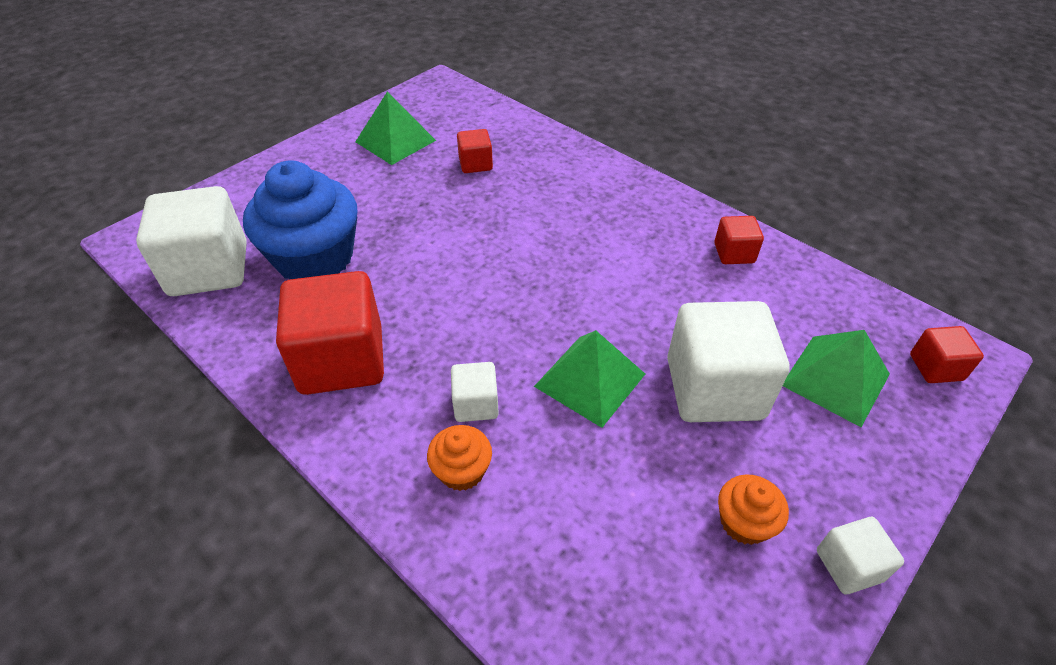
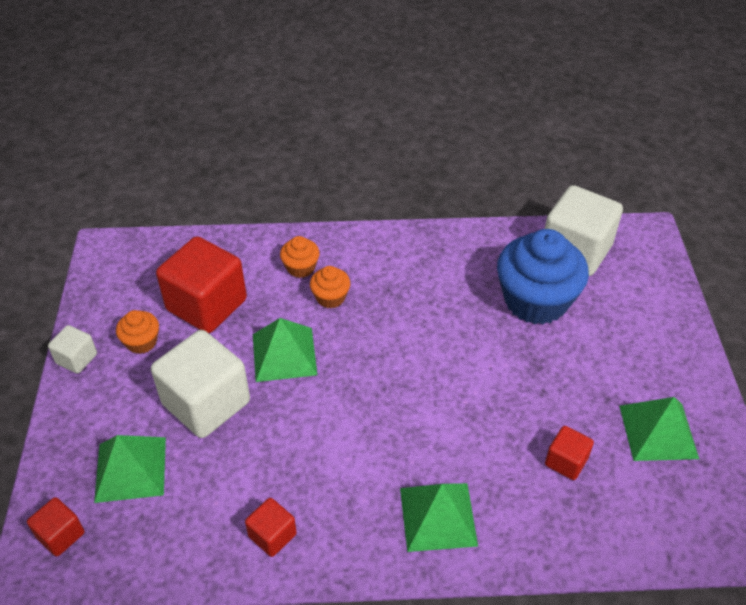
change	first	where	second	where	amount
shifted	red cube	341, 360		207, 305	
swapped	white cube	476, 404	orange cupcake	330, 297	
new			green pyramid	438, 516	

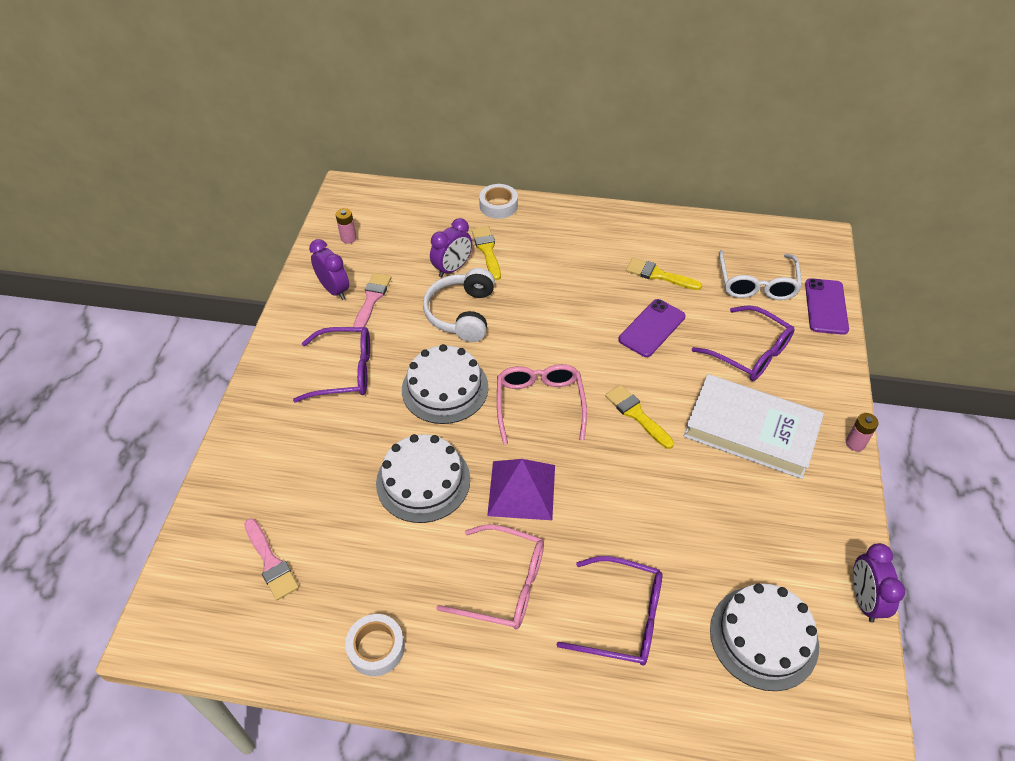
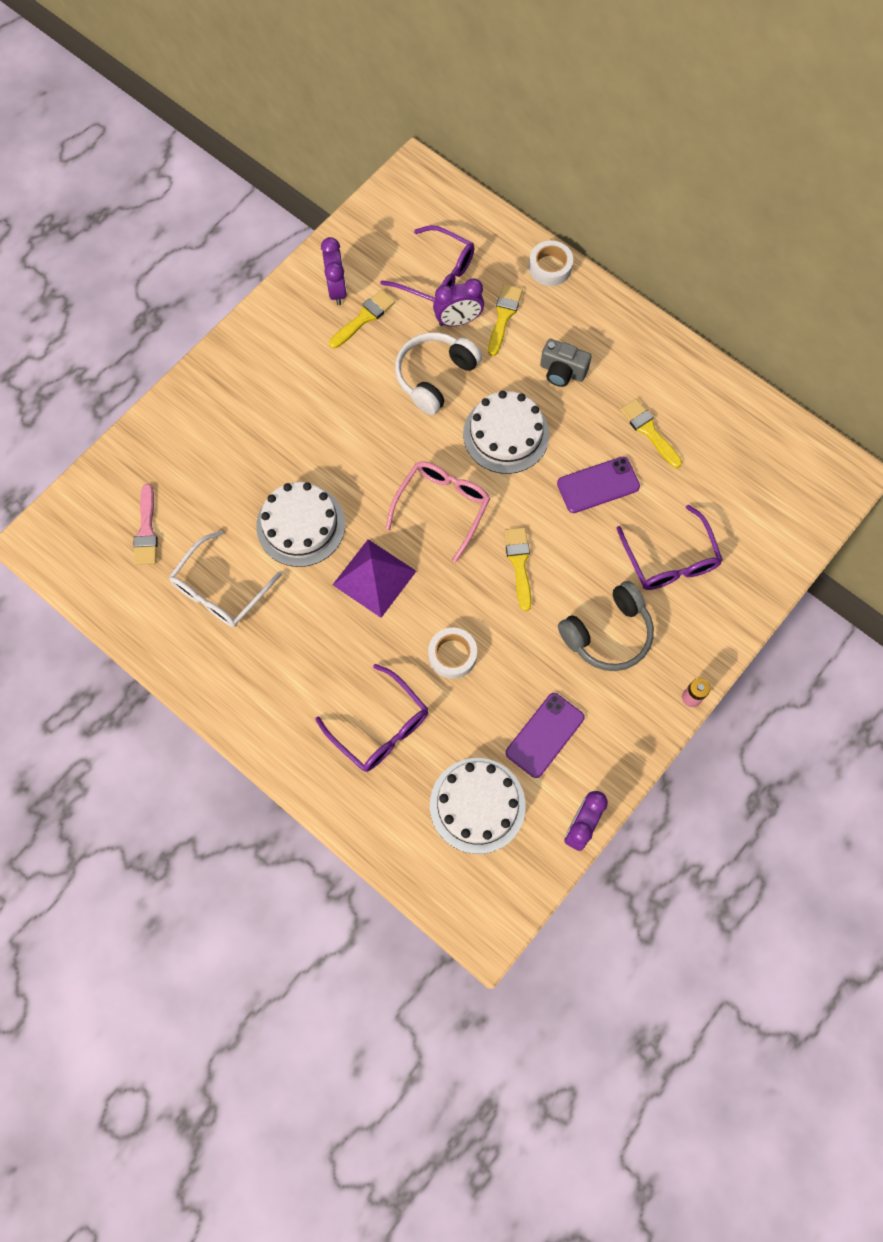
change	first	where	second	where	amount
gone	pink battery	348, 238			
shifted	white glasses	756, 284		220, 589	
repainted	pink brush	372, 299	yellow brush	364, 318	
shifted	purple phone	826, 306		544, 735	
shifted	purple glasses	344, 371		436, 276	
shifted	white cake	445, 388		506, 434	
swapped	white book	751, 430	grey headphones	608, 634	
gone	pink glasses	504, 584			
shifted	white tape	376, 648		452, 655	
new			grey camera	562, 371	

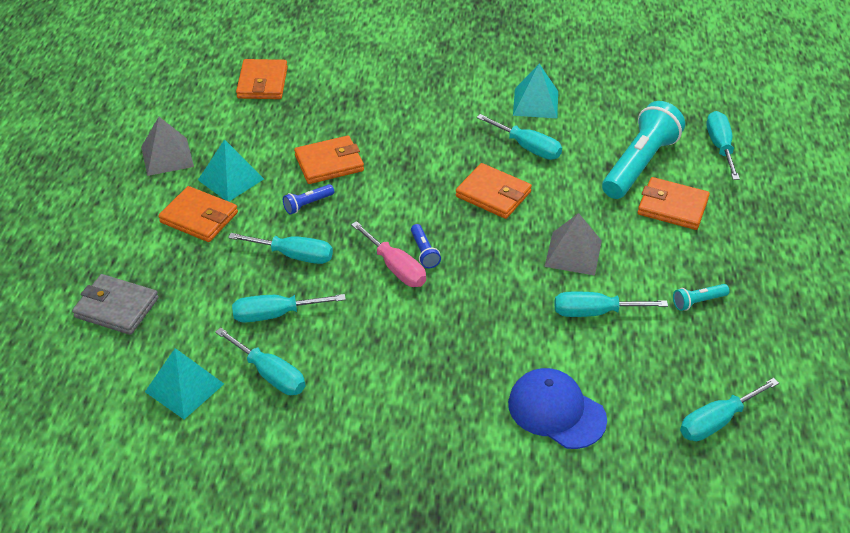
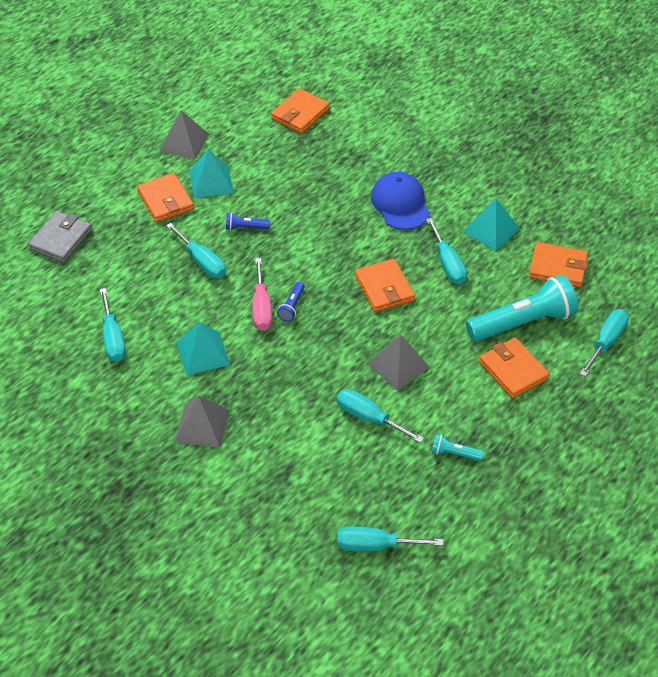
change	first	where	second	where	amount
shifted	orange wallet	329, 163		557, 267	
rotated	grey wallet	116, 308		61, 239	60 degrees clockwise
gone	turquoise screwdriver	275, 314			
shifted	turquoise pyramid	184, 387		203, 353	
shifted	blue cap	556, 411		400, 203	
new			grey pyramid	202, 426	

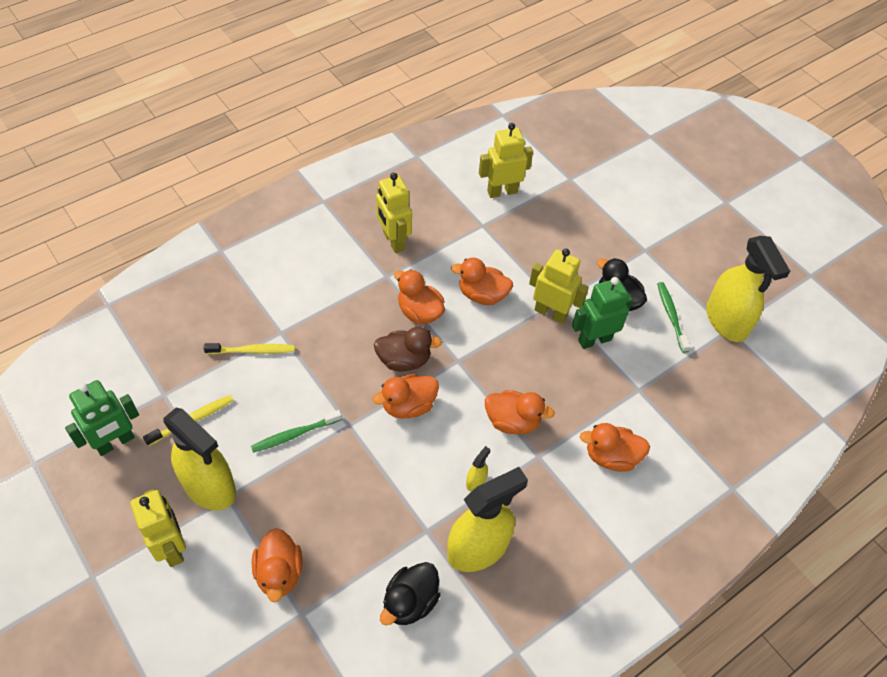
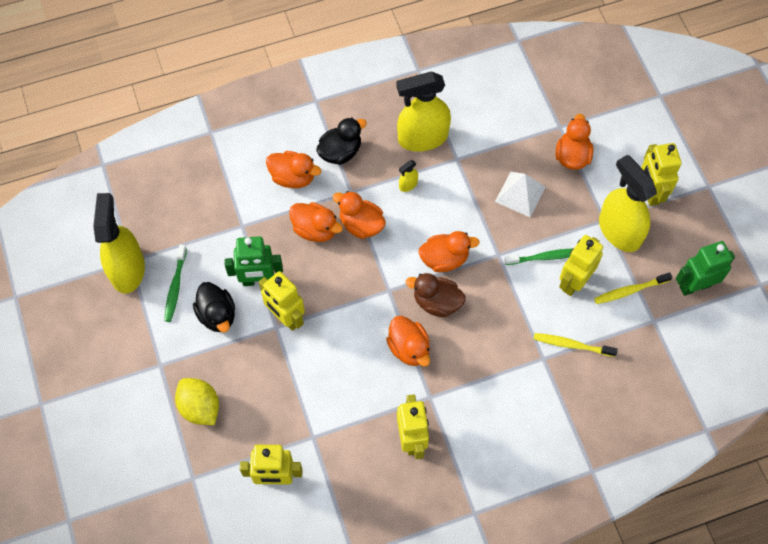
change	first	where	second	where	amount
shifted	orange duck	482, 295		315, 229	
shifted	black duck	410, 602		340, 152	
new			white pyramid	520, 194	
new			yellow robot	574, 282	
new			yellow lemon	200, 407	

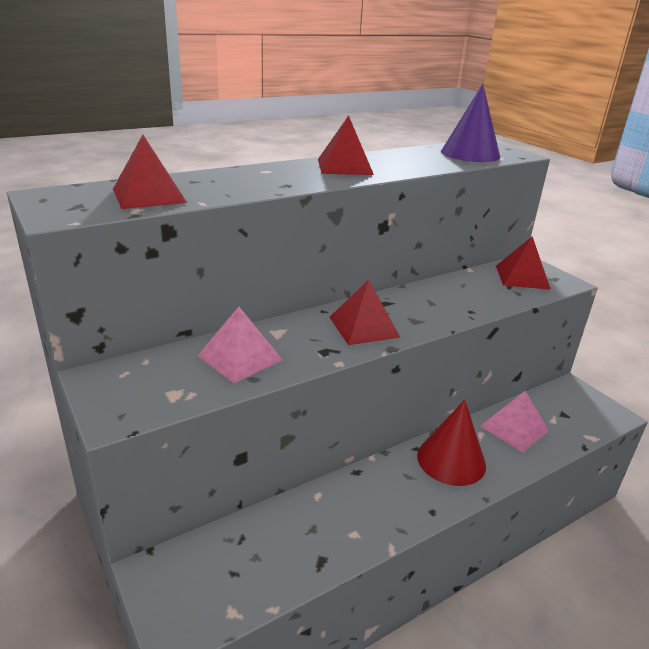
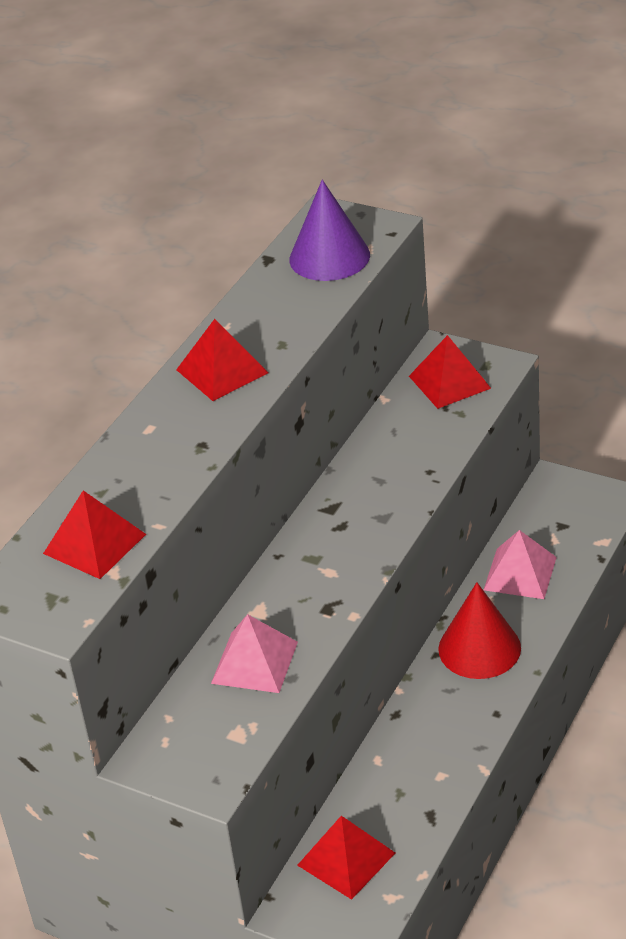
change	first	where	second	where	amount
shifted	red pyramid	363, 327		346, 858	

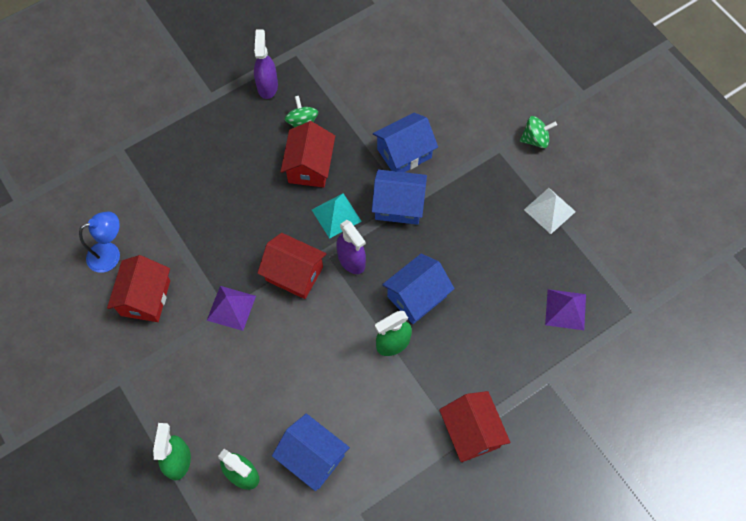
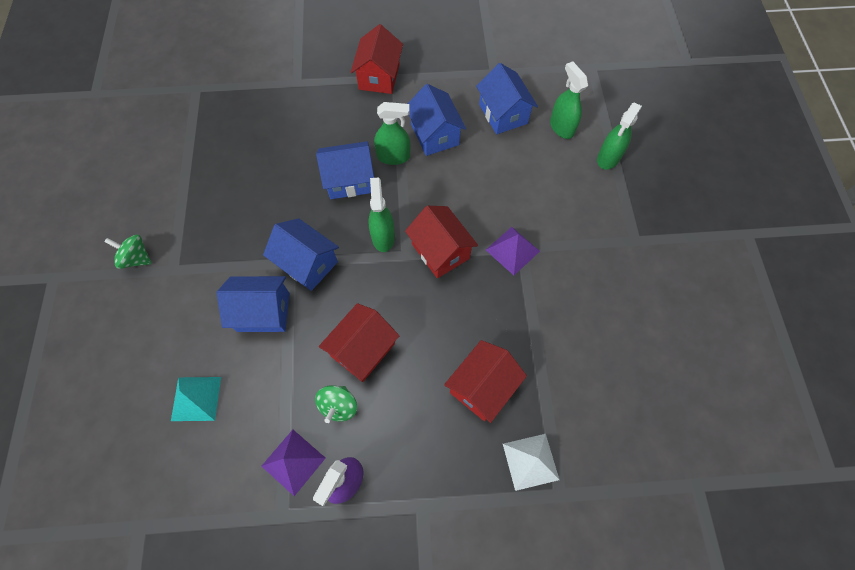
change	first	where	second	where	amount
shifted	white pyramid	549, 210		530, 461	
shifted	turquoise pyramid	336, 215		196, 398	
gone	blue lamp	110, 254			
repainted	purple spray bottle	351, 260	green spray bottle	383, 236	
shifted	red house	145, 298		482, 387	
shifted	purple pyramid	565, 309		293, 462	
new			blue house	434, 134	

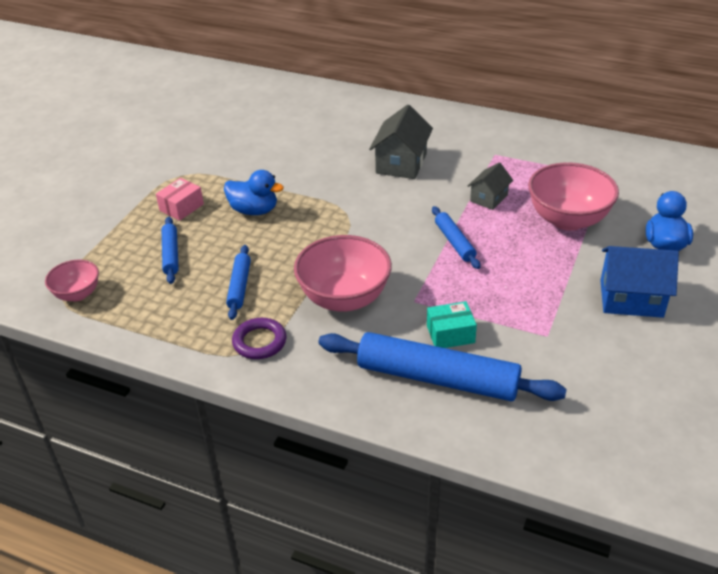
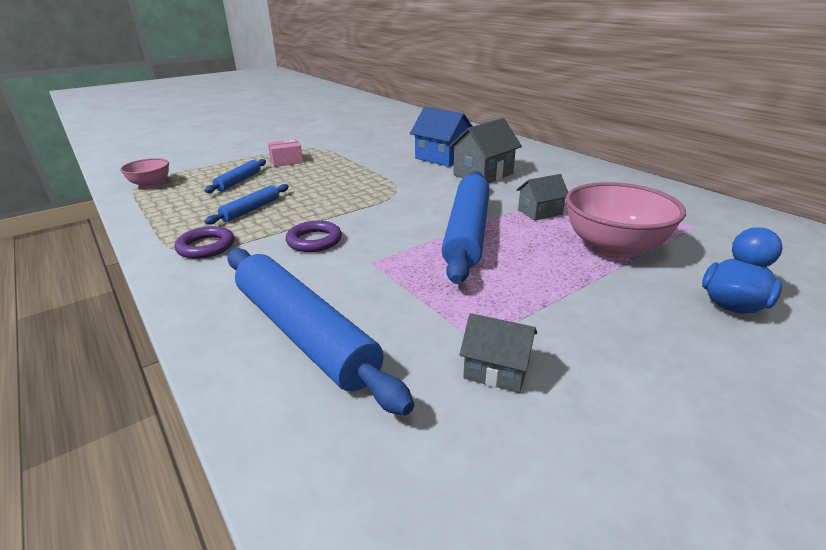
change	first	where	second	where	amount
gone	blue duck	254, 210			
scaled	blue rolling pin	454, 242		467, 232	x2.02
swapped	pink bowl	344, 298	purple ring	314, 240	
shifted	blue house	631, 298		442, 158	
gone	turquoise box	450, 334			
new			grey house	496, 370	

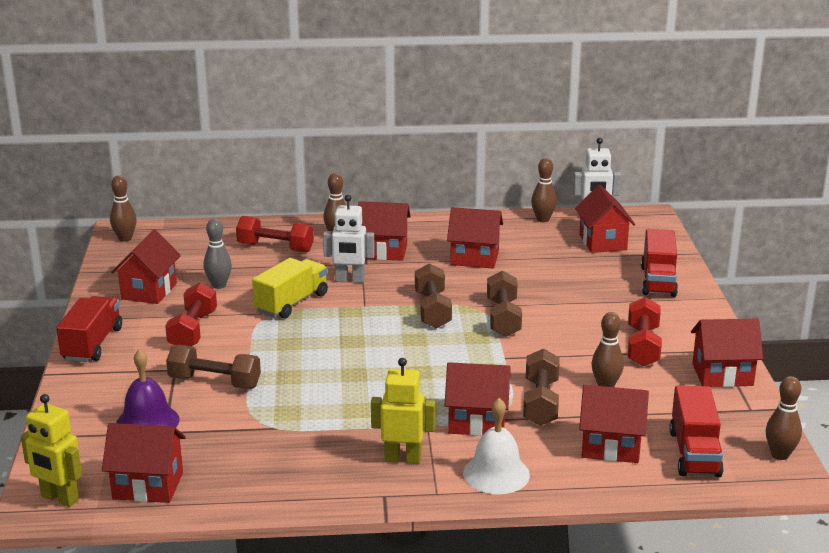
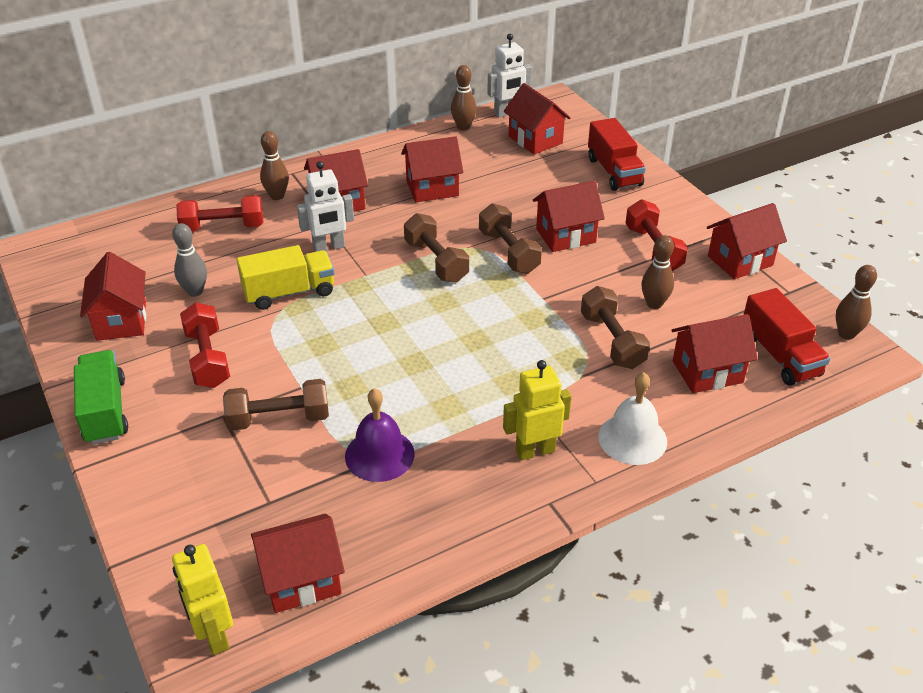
change	first	where	second	where	amount
gone	brown bowling pin	125, 238			
rotated	yellow truck	291, 303		289, 292	60 degrees clockwise
repainted	red truck	92, 344	green truck	105, 411	
shifted	purple bell	147, 422		379, 455	
shifted	red house	477, 422		565, 235	
rotated	yellow robot	59, 498		214, 635	60 degrees clockwise

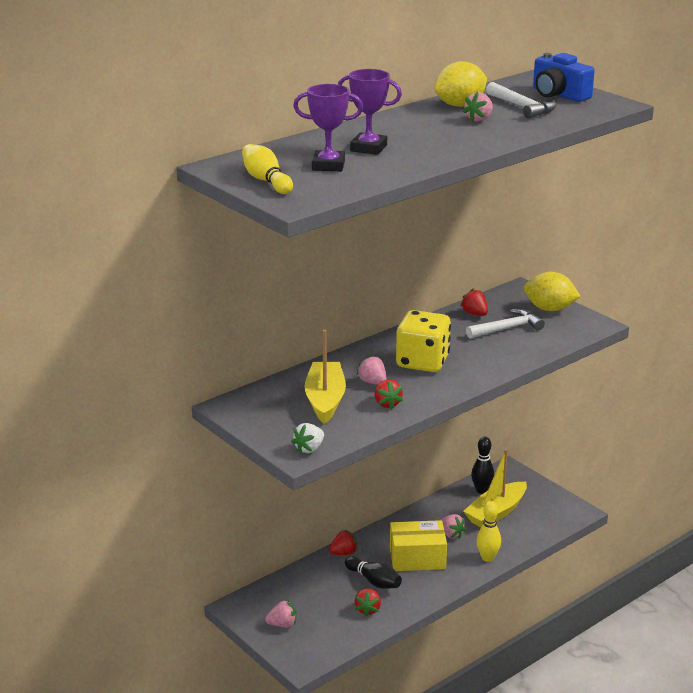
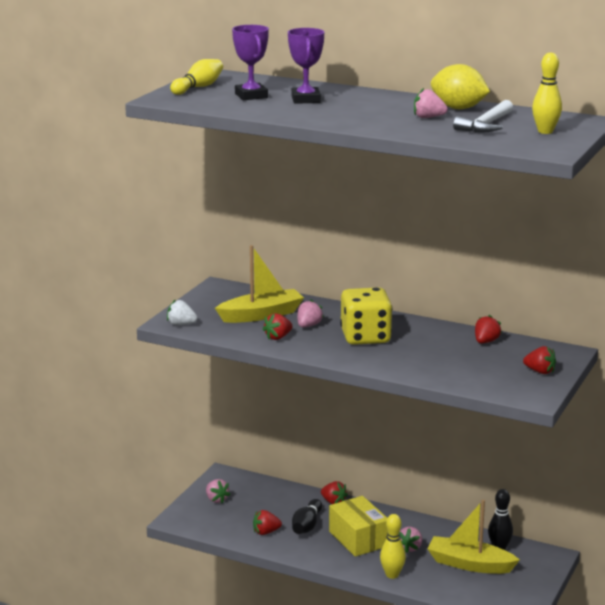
change	first	where	second	where	amount
swapped	blue camera	558, 95	yellow bowling pin	545, 131	
swapped	yellow lemon	549, 309	red strawberry	540, 371	
gone	white hammer	507, 328			

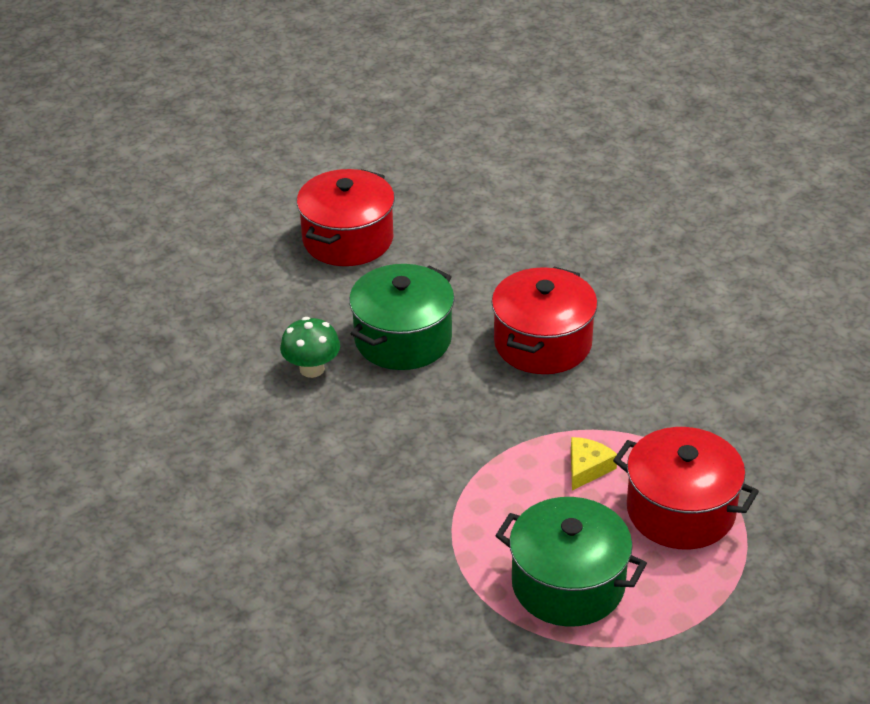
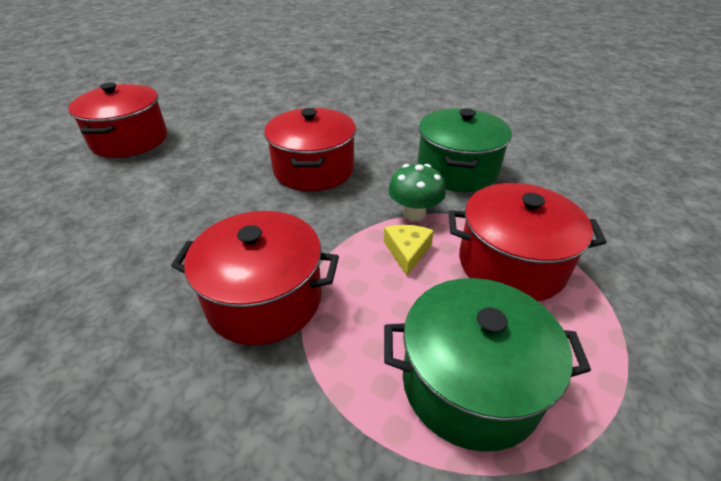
change	first	where	second	where	amount
shifted	green pot	403, 339		457, 170	
shifted	green mushroom	312, 369		414, 213	
new			red pot	264, 299	

